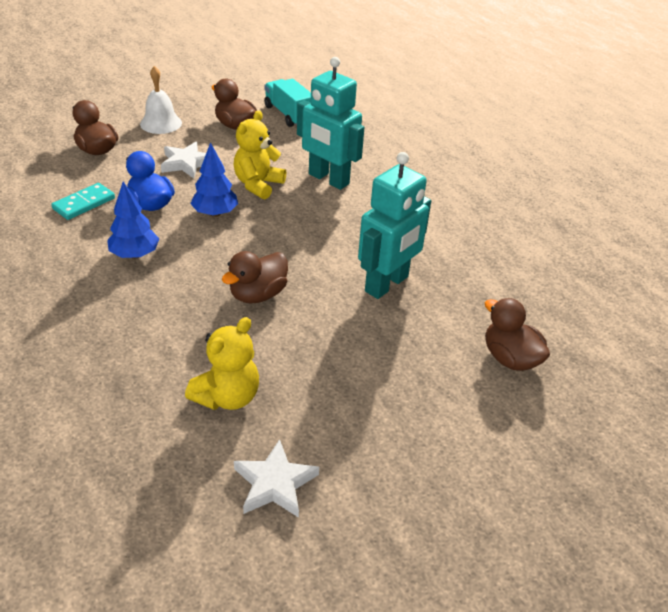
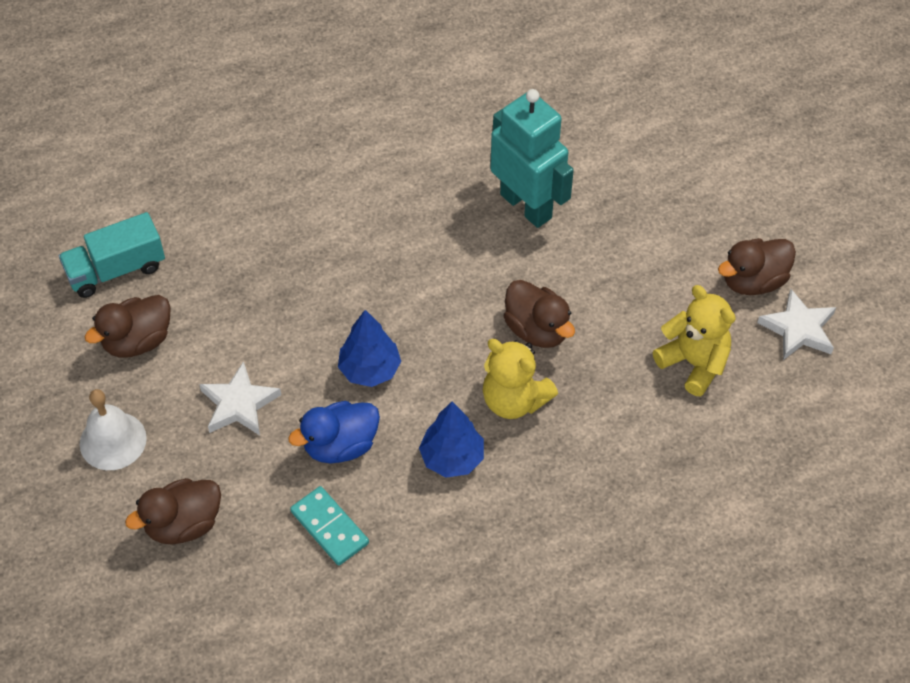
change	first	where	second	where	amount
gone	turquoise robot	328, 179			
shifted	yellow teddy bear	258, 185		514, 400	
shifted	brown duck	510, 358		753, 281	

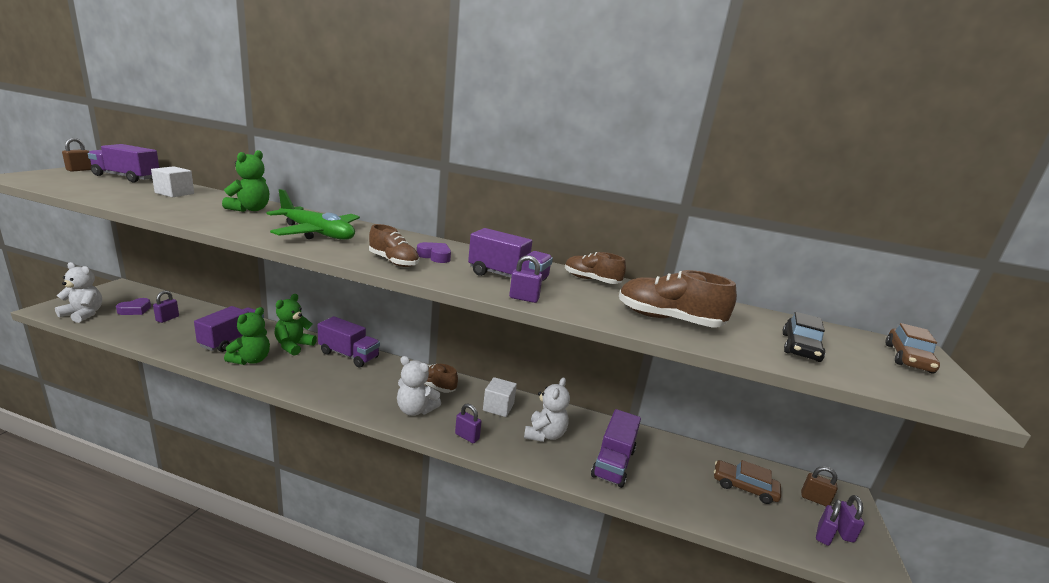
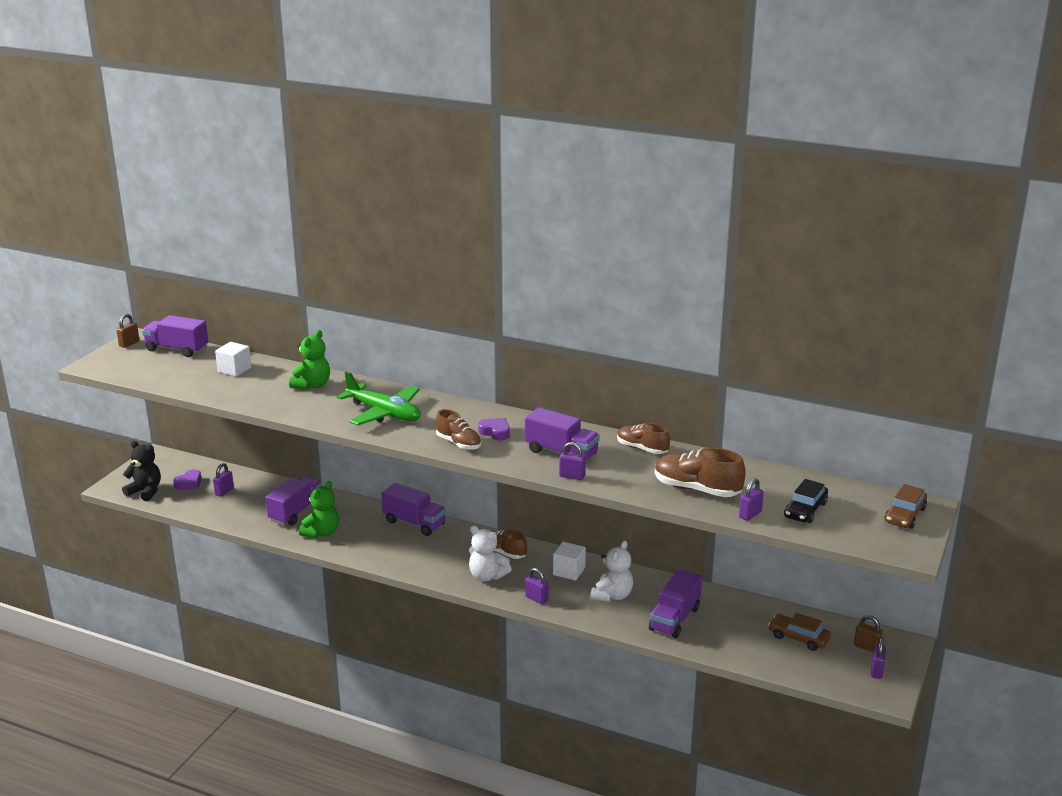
change	first	where	second	where	amount
repainted	white teddy bear	83, 314	black teddy bear	145, 492	
gone	green teddy bear	293, 346			
shifted	purple padlock	823, 535		750, 514	

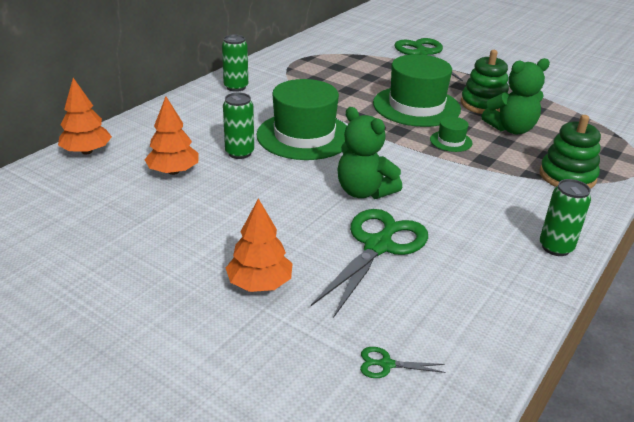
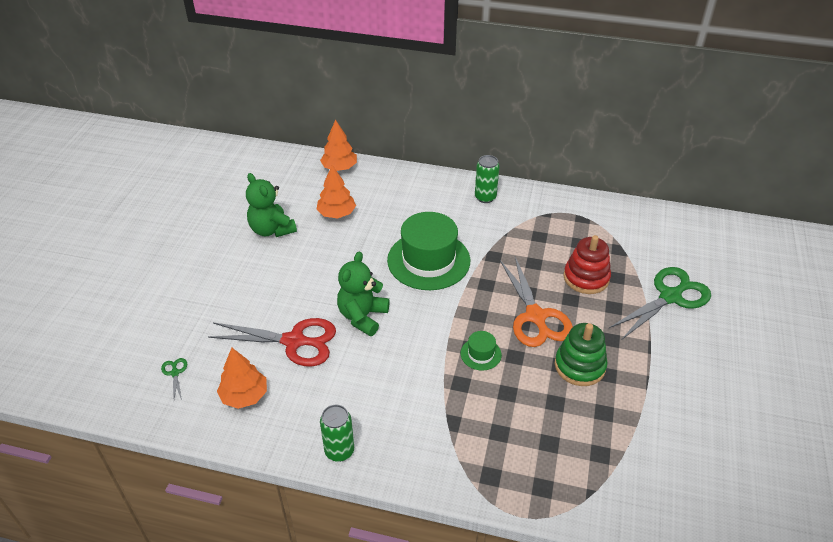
change	first	where	second	where	amount
swapped	green hat	416, 106	orange scissors	535, 316	
shifted	green teddy bear	511, 129		272, 230	
gone	green can	239, 153			
gone	green stacking toy	567, 176			
shifted	orange tree	259, 283		244, 395	
repainted	green scissors	378, 246	red scissors	294, 341	
new			red stacking toy	586, 278	

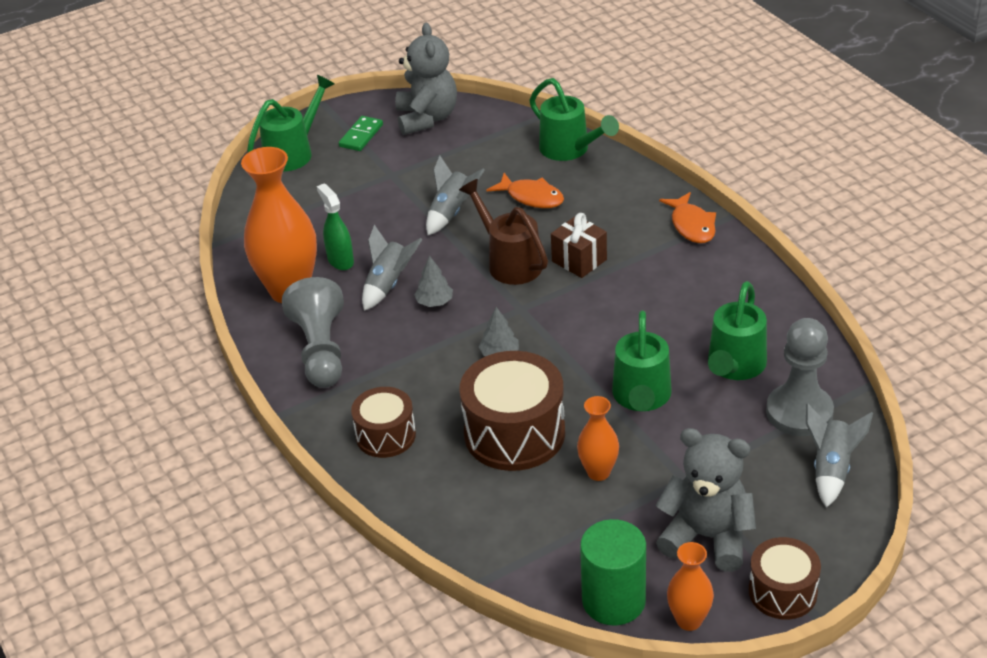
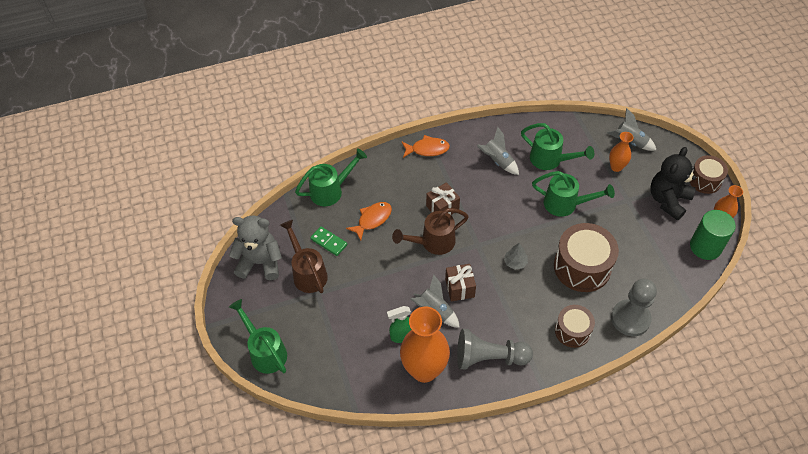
change	first	where	second	where	amount
shifted	green domino	361, 136		329, 242	
shifted	grey rocket	451, 213		497, 161	
swapped	grey tree	434, 302	brown gift	459, 288	
shifted	grey pawn	799, 412		630, 318	
shifted	orange vase	598, 472		616, 167	
repainted	grey teddy bear	707, 537	black teddy bear	668, 200	
new			brown watering can	307, 273	

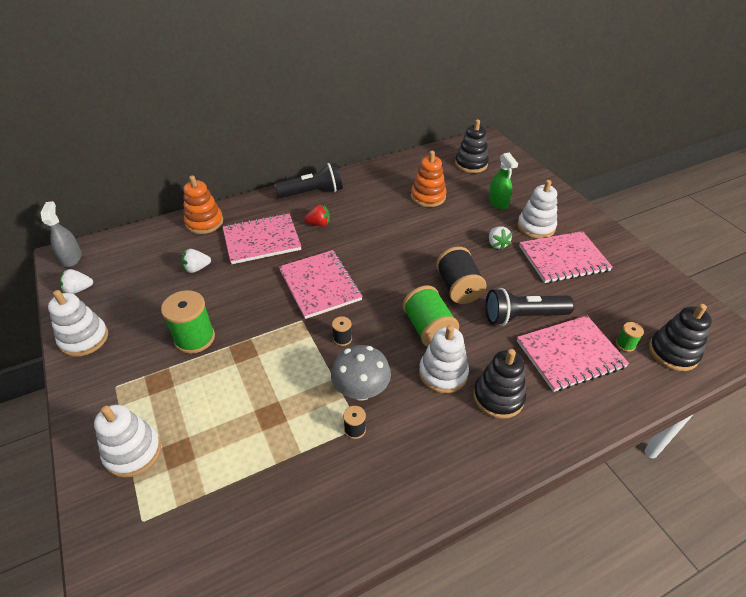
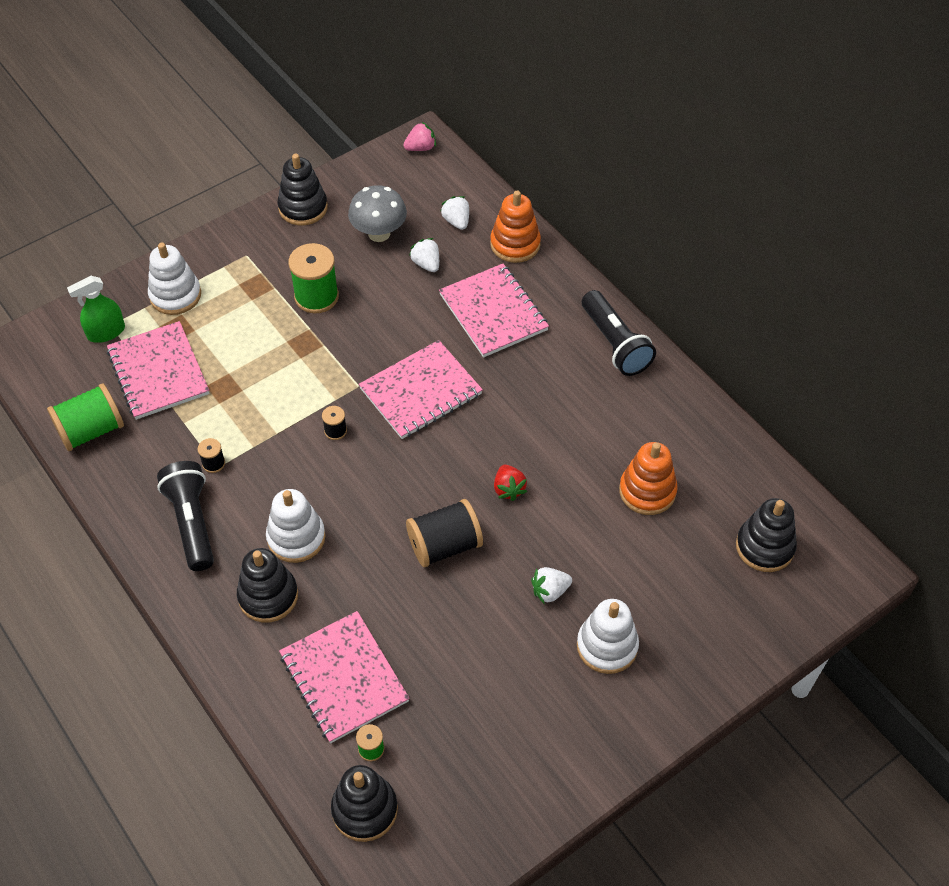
change	first	where	second	where	amount
shifted	green spray bottle	498, 202		106, 332	
swapped	grey spray bottle	71, 258	pink strawberry	420, 148	
shifted	red strawberry	319, 224		508, 489	
shifted	pink notebook	563, 259		158, 372	
shifted	white strawberry	79, 289		456, 221	
shifted	green spool	428, 329		91, 430	
shifted	black flashlight	523, 316		192, 522	
repainted	white stacking toy	84, 339	black stacking toy	303, 208	
shifted	grey mushroom	361, 391		379, 233	

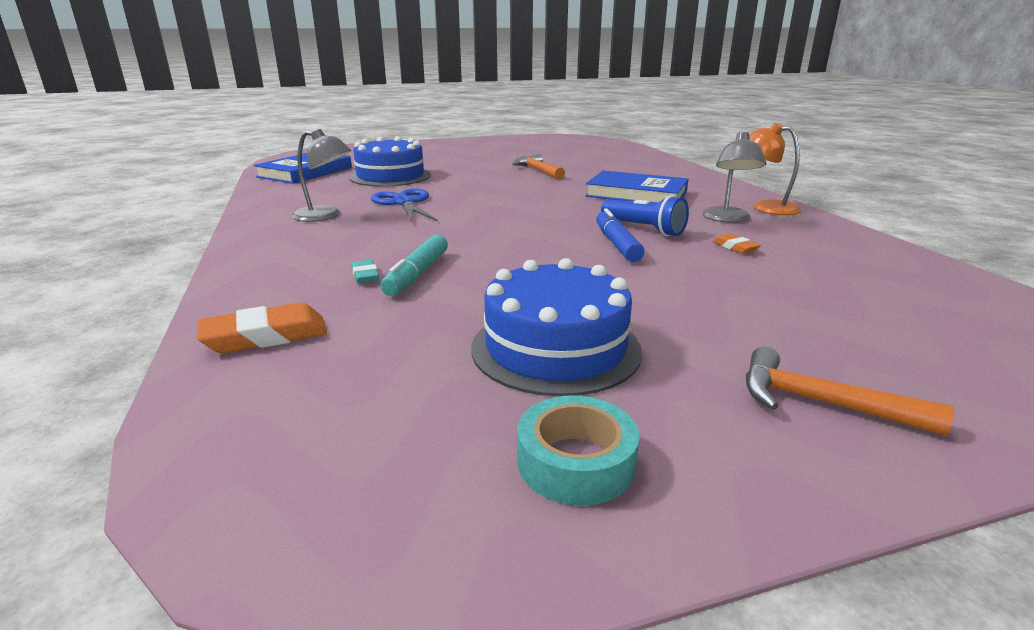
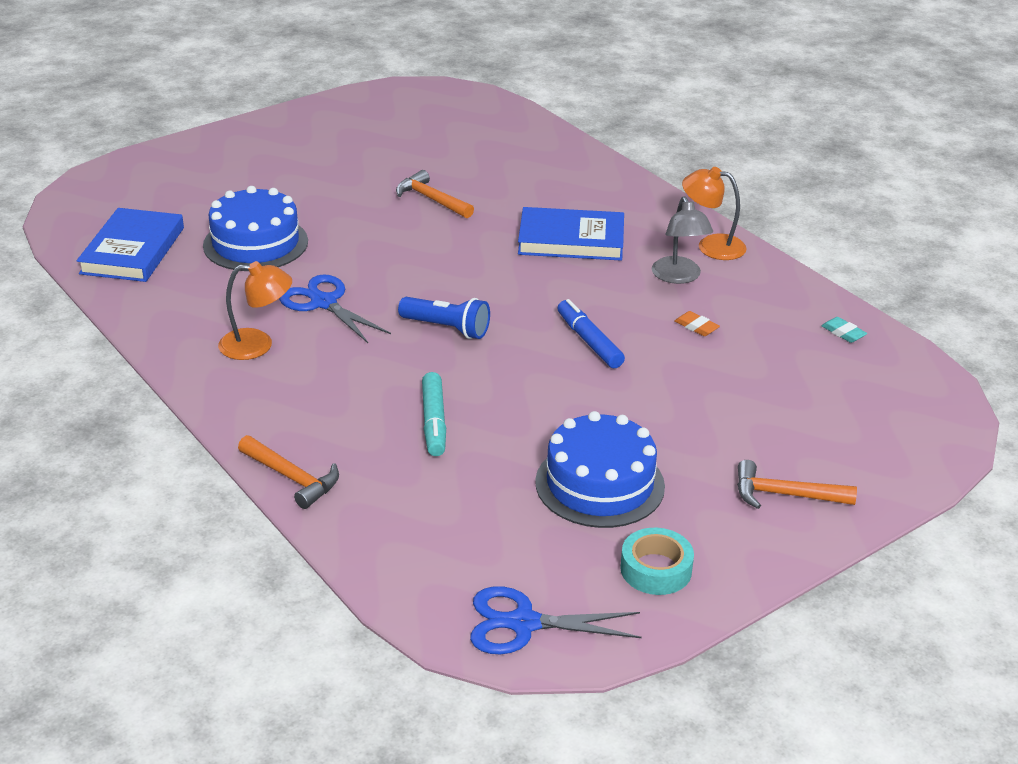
change	first	where	second	where	amount
repainted	grey lamp	325, 216	orange lamp	257, 345	
shifted	blue flashlight	644, 229		447, 328	
shifted	turquoise eraser	365, 275		843, 333	
gone	orange eraser	266, 336			
new			orange hammer	292, 478	
new			blue scissors	523, 623	

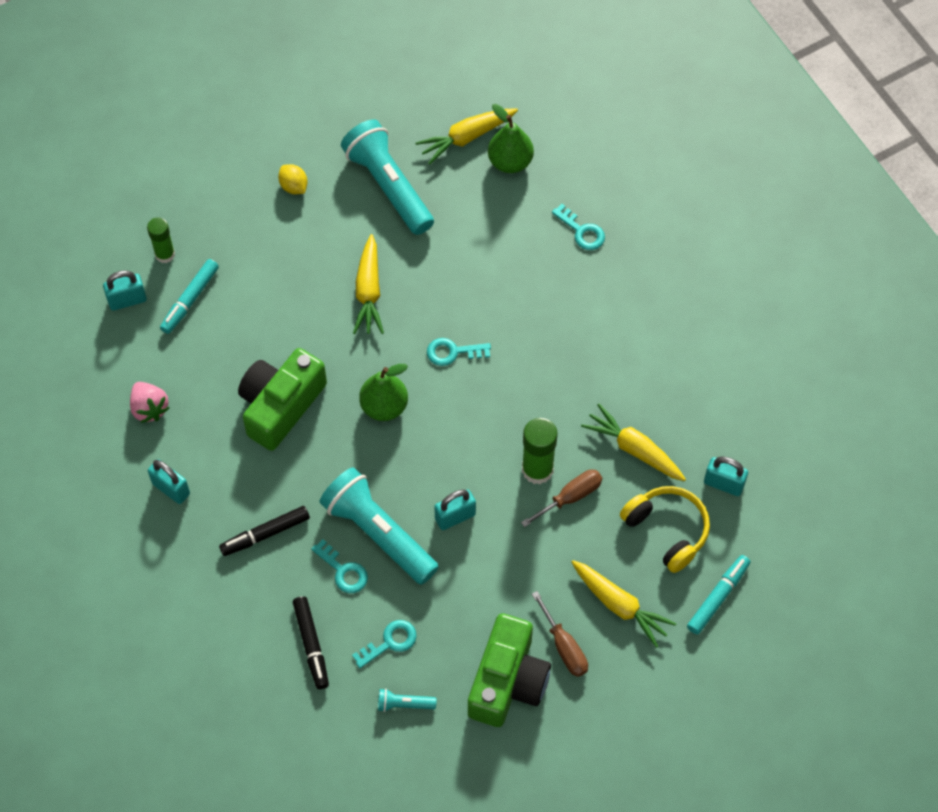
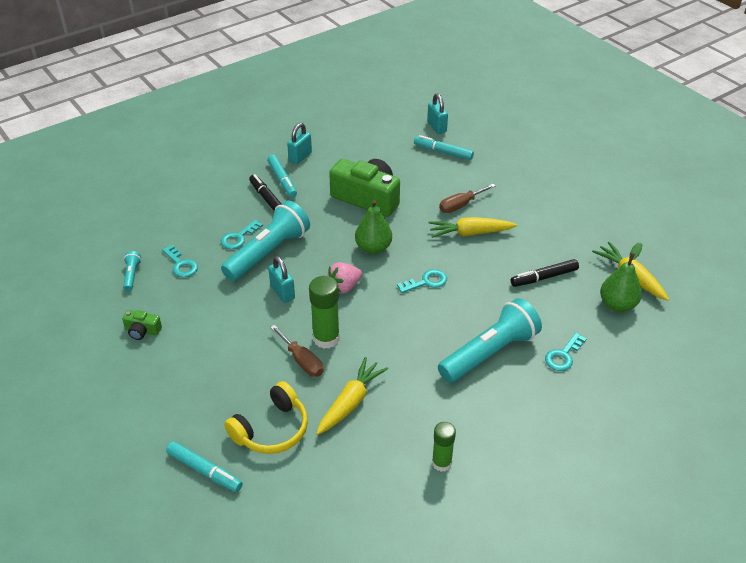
change	first	where	second	where	amount
shifted	turquoise flashlight	388, 186		489, 353	
gone	yellow lemon	294, 186			
shifted	green glue stick	165, 254		441, 463	
rotated	turquoise key	453, 352		426, 282	75 degrees clockwise
shifted	pink strawberry	149, 408		344, 287	
gone	turquoise padlock	723, 484			
gone	yellow carrot	620, 605			
shifted	brown screwdriver	564, 647		460, 205	
shifted	black marker	311, 645		544, 277	
scaled	green camera	508, 681		142, 331	x0.44
new			turquoise marker	282, 180	

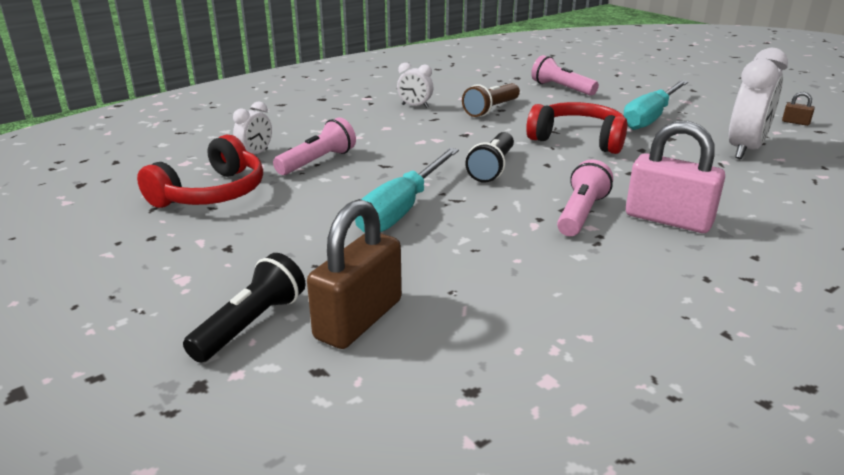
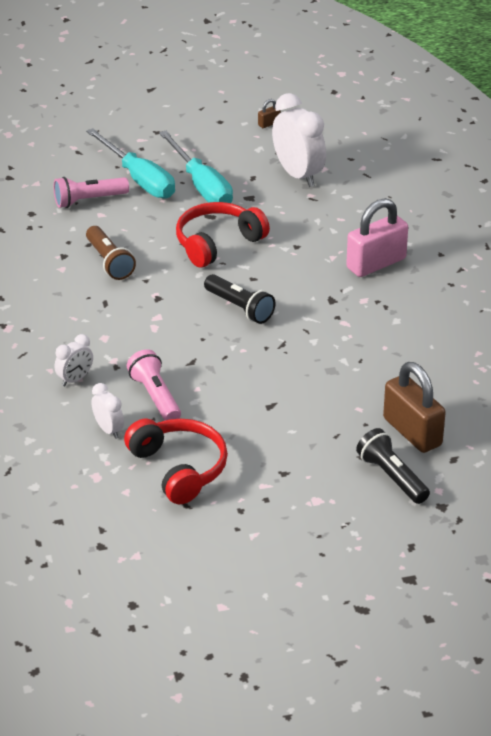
change	first	where	second	where	amount
shifted	white clock	415, 106		75, 379	
shifted	turquoise screwdriver	402, 209		139, 179	
gone	pink flashlight	580, 213			

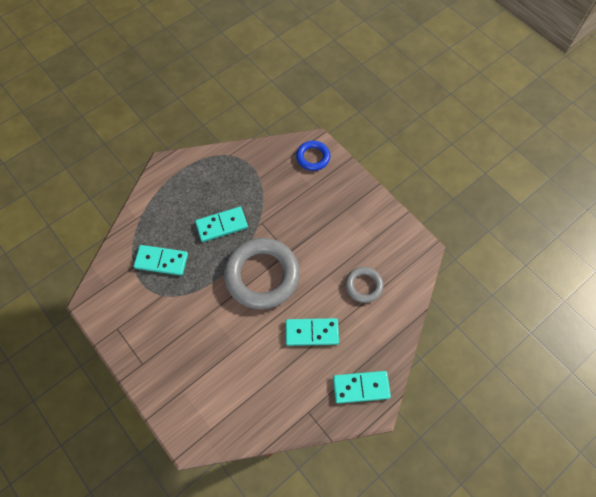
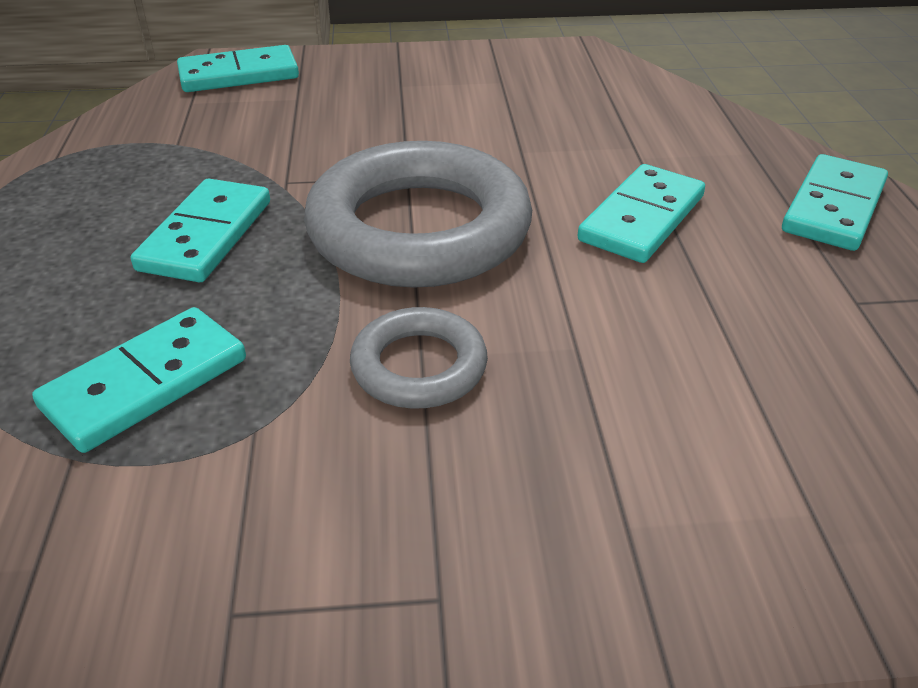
change	first	where	second	where	amount
swapped	blue ring	313, 157	turquoise domino	239, 75	
shifted	grey ring	363, 286		419, 366	

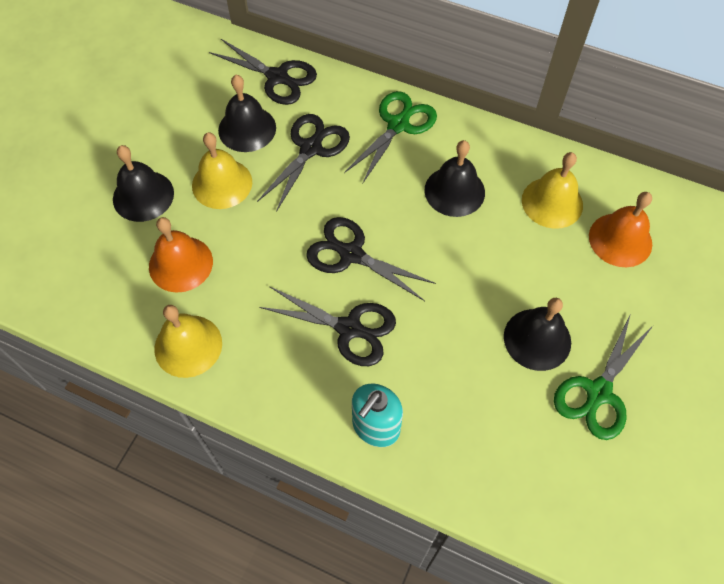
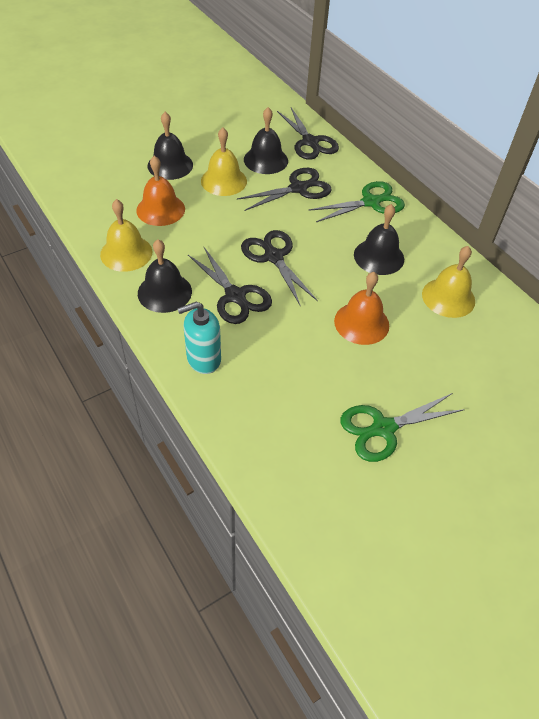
change	first	where	second	where	amount
shifted	orange bell	620, 239		361, 323	
shifted	black bell	537, 339		164, 292	

